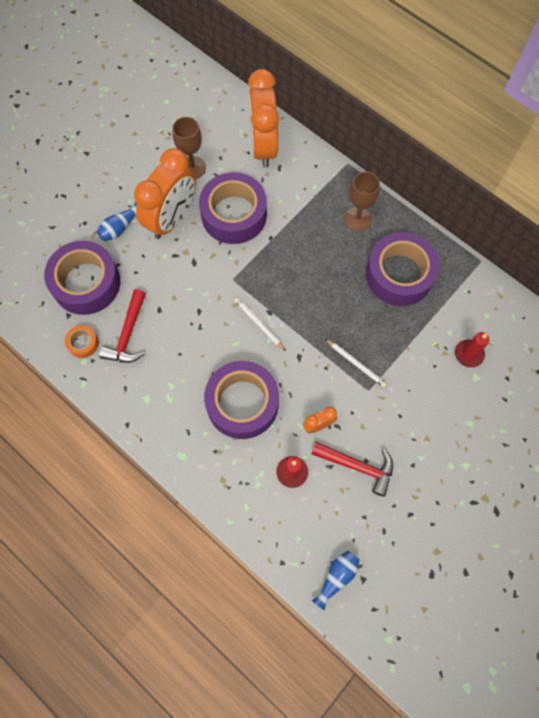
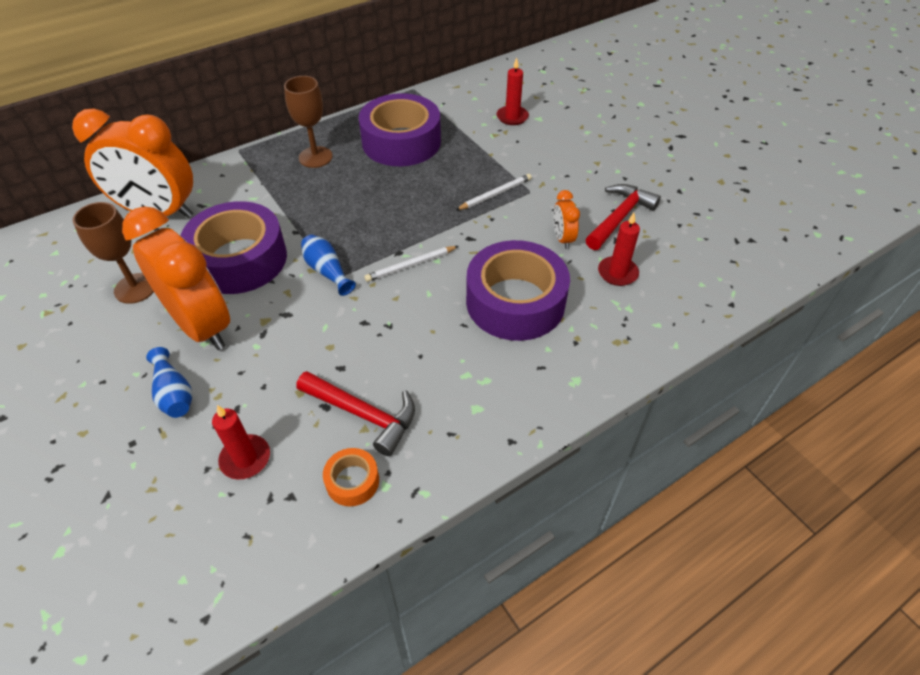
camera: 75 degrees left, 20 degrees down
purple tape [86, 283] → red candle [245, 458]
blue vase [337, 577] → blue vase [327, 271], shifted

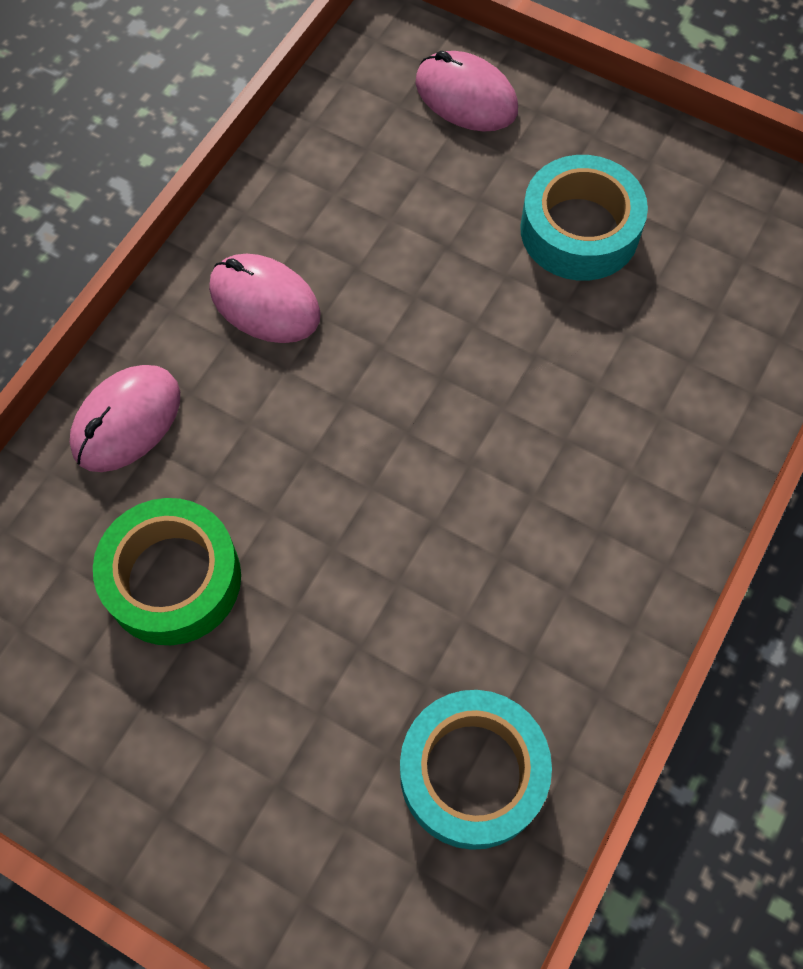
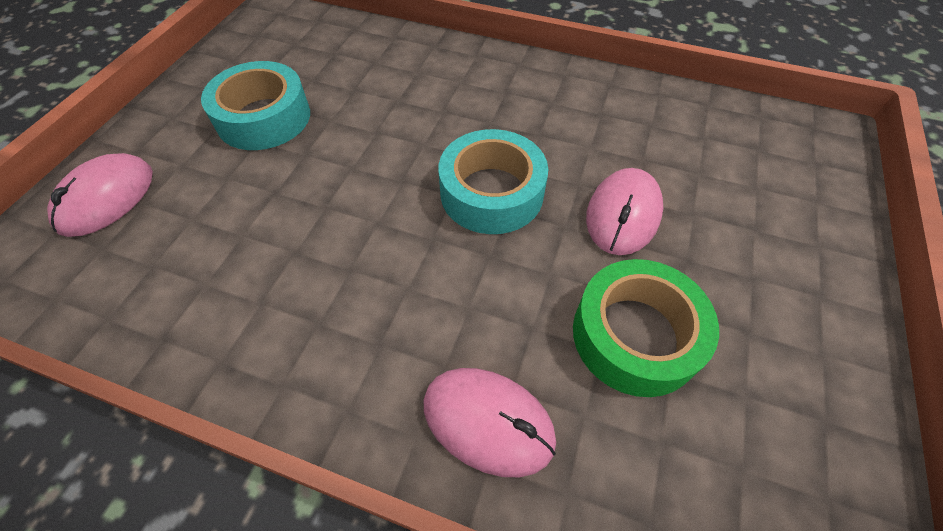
camera: 100 degrees left, 10 degrees down
pink mouse [265, 302] → pink mouse [622, 214], shifted
turquoise tape [472, 773] → turquoise tape [491, 193], shifted

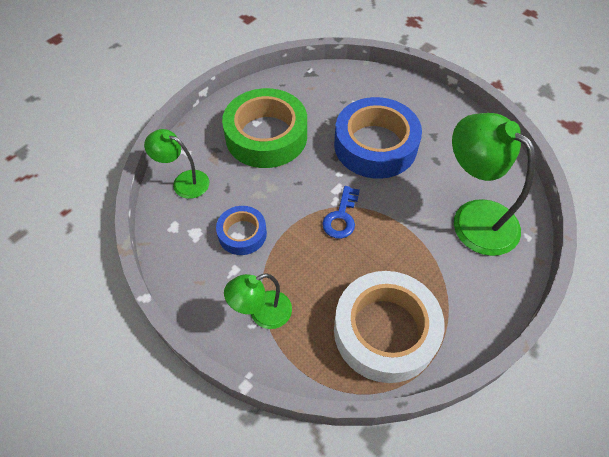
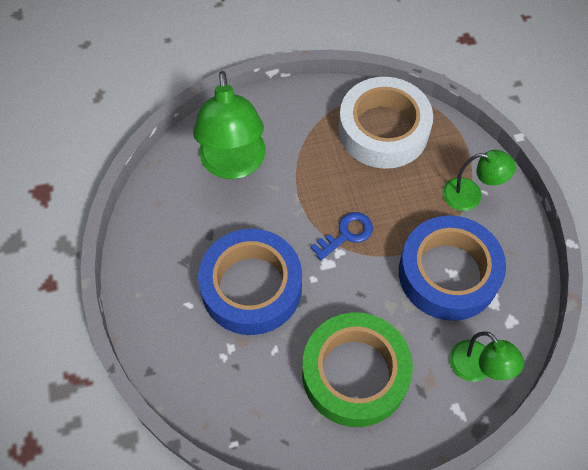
camera: 145 degrees left, 5 degrees up
blue tape [242, 234] → blue tape [448, 273], x1.91

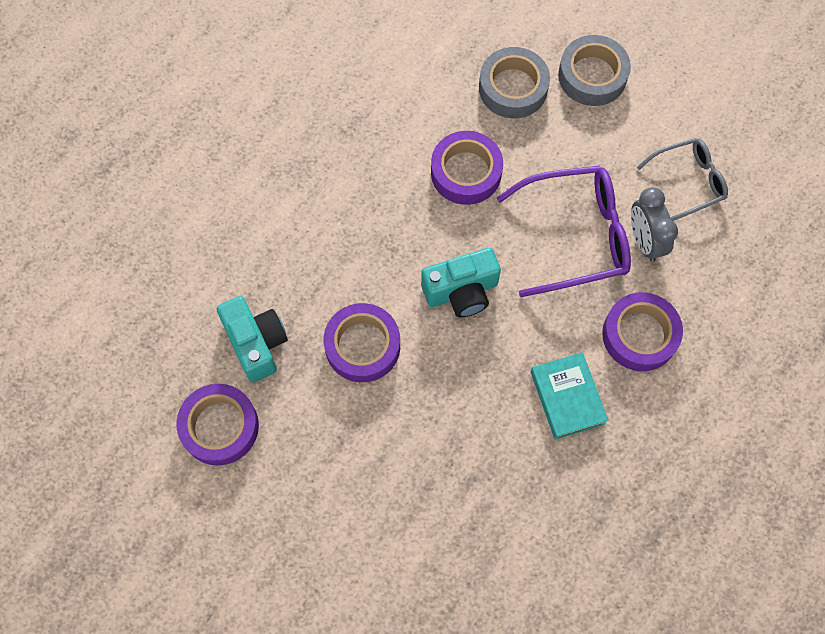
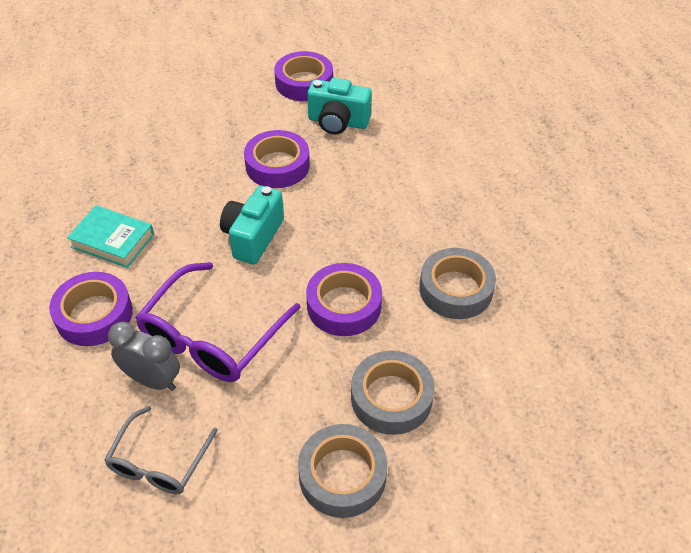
camera: 130 degrees right, 20 degrees down
- → grey tape [455, 289]

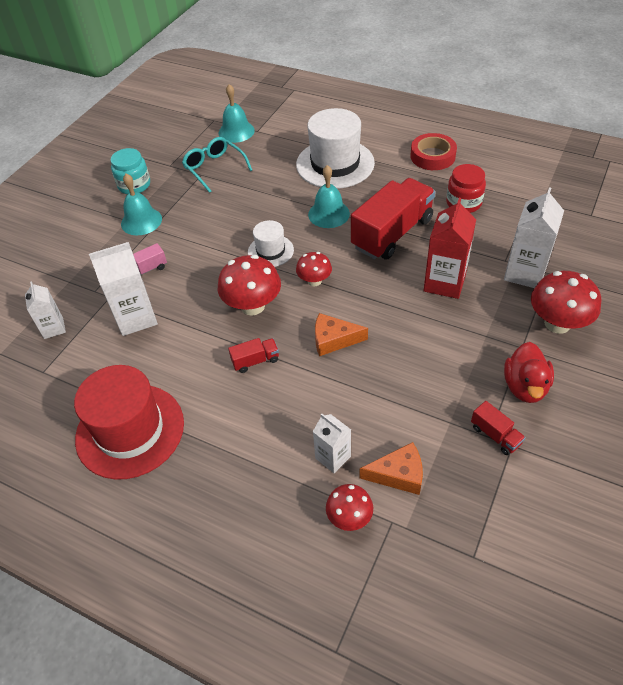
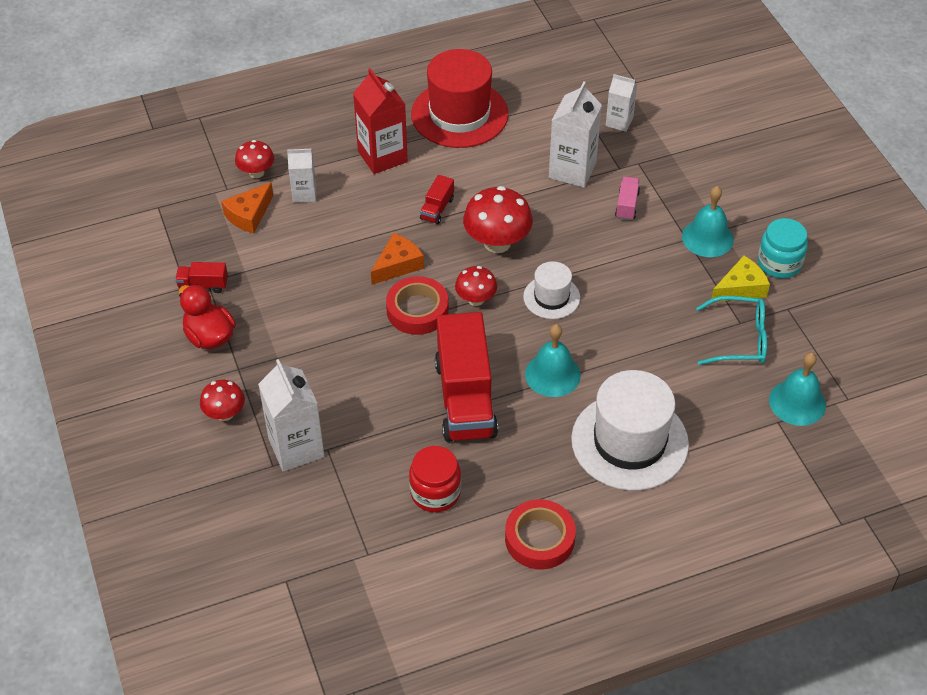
camera: 130 degrees right, 0 degrees up
red carton [444, 283] → red carton [382, 156], shifted
red mushroom [557, 323] → red mushroom [225, 414], x0.59
- → red tape [417, 310]
- → yellow cheese [741, 288]

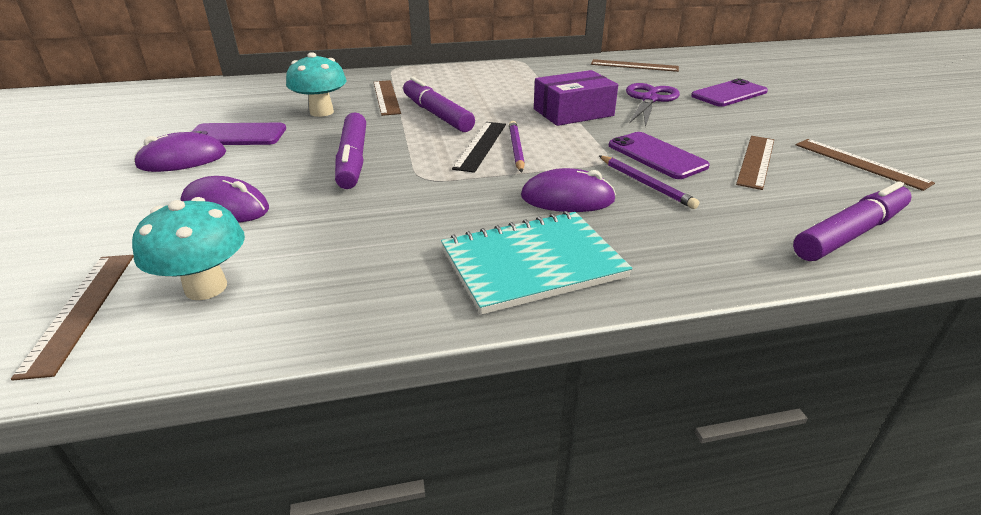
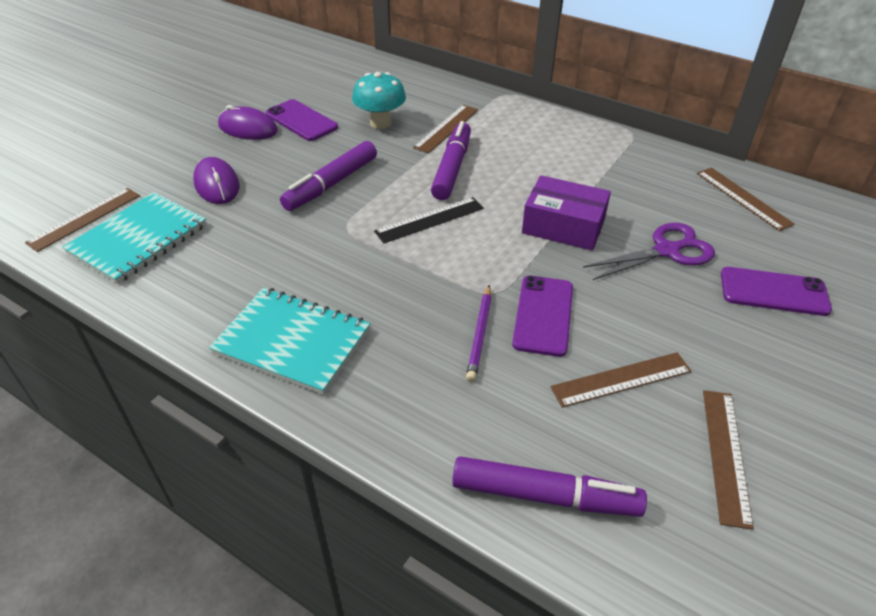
camera: 45 degrees right, 10 degrees up
turquoise mushroom [206, 287] → turquoise notebook [138, 239]
purple pencil [516, 149] → -
purple mouse [567, 198] → -

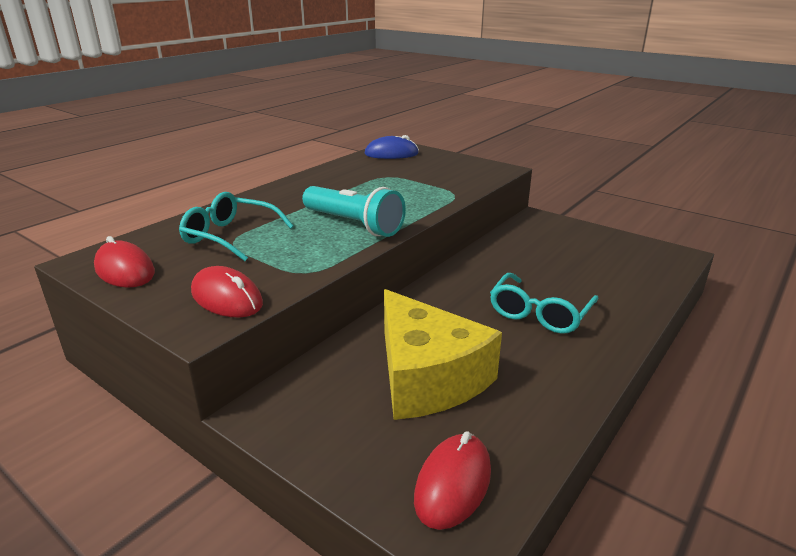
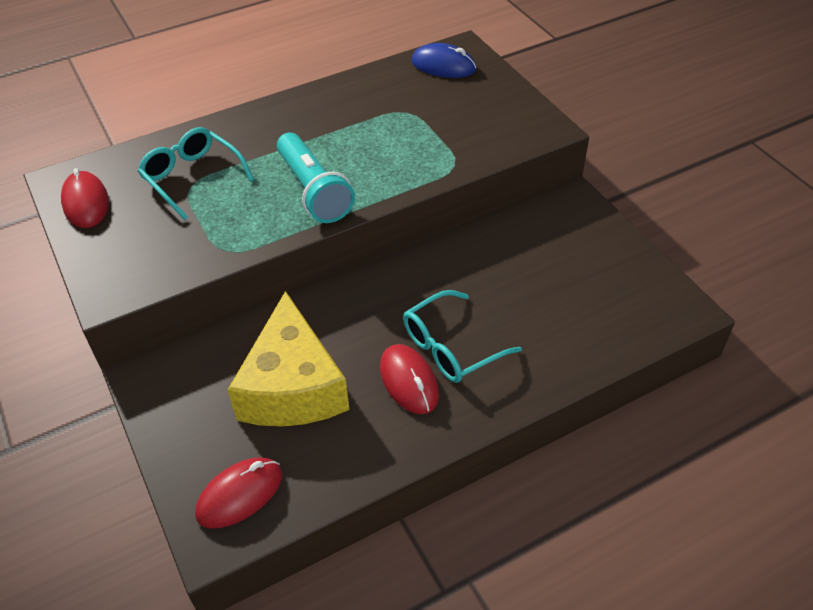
camera: 25 degrees right, 20 degrees up
red mouse [226, 298] → red mouse [409, 381], shifted

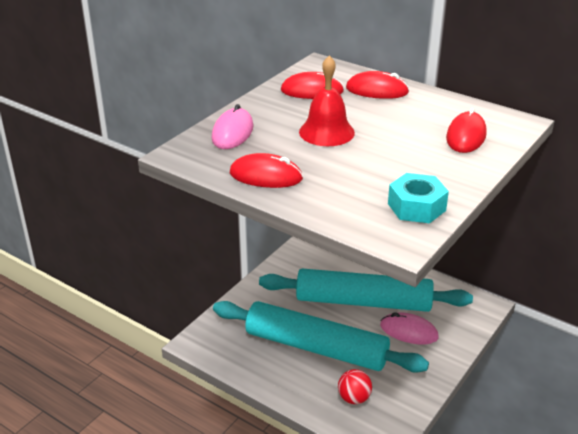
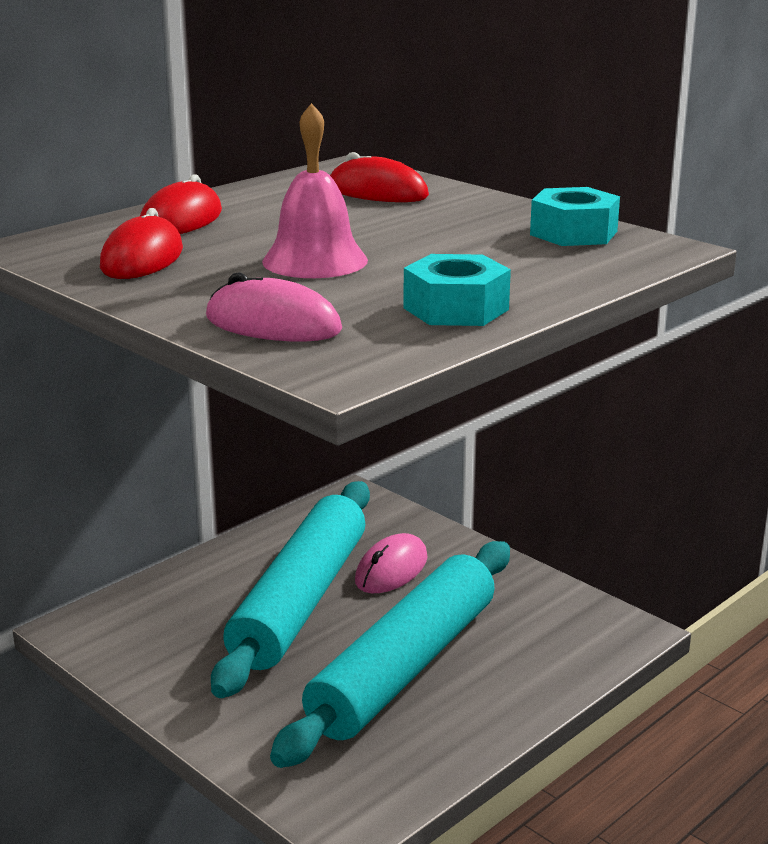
camera: 80 degrees left, 10 degrees down
red mouse [266, 176] → turquoise nut [456, 309]
red bell [326, 132] → pink bell [315, 261]
red ball [354, 398] → -

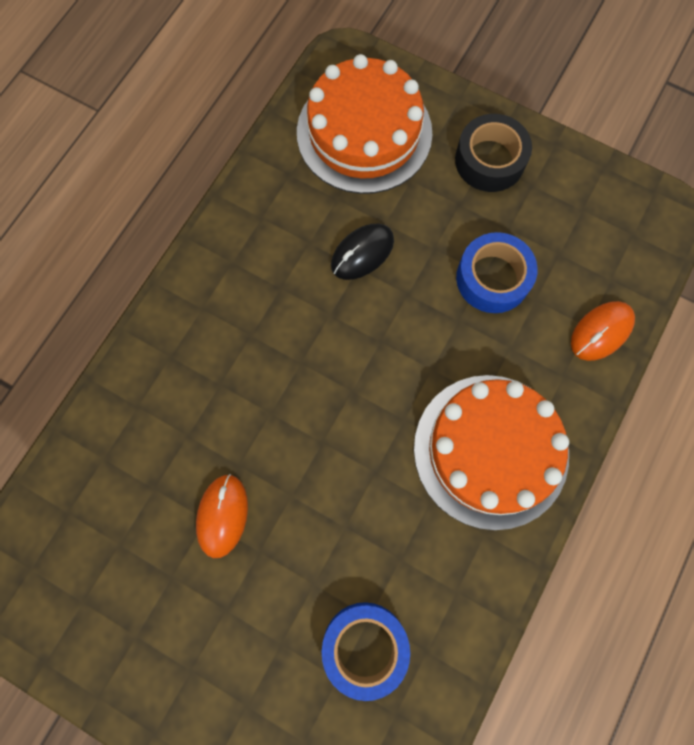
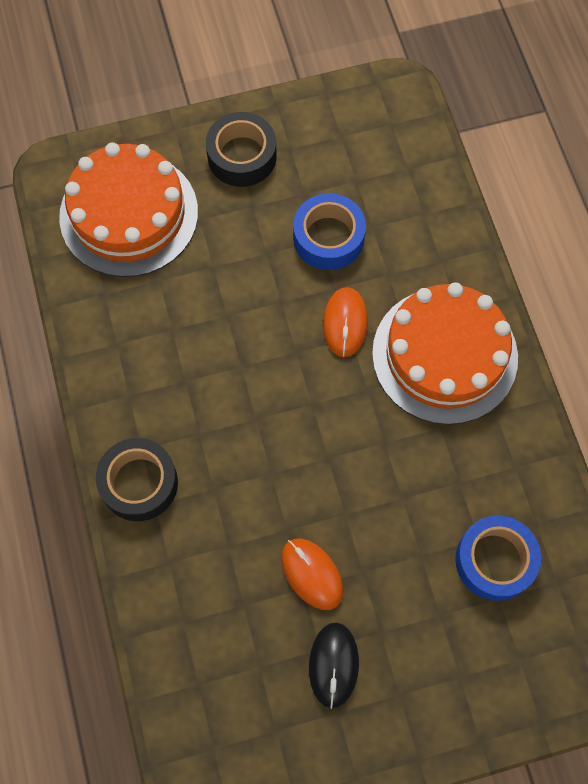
camera: 45 degrees left, 5 degrees down
black mouse [362, 253] → black mouse [333, 665], shifted
orange mouse [601, 332] → orange mouse [345, 323], shifted
- → black tape [139, 483]

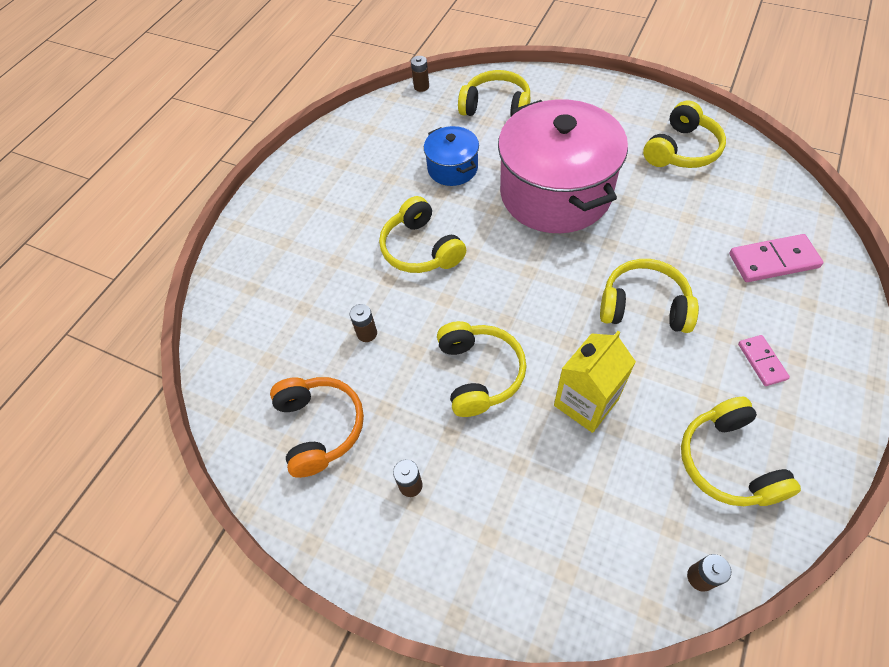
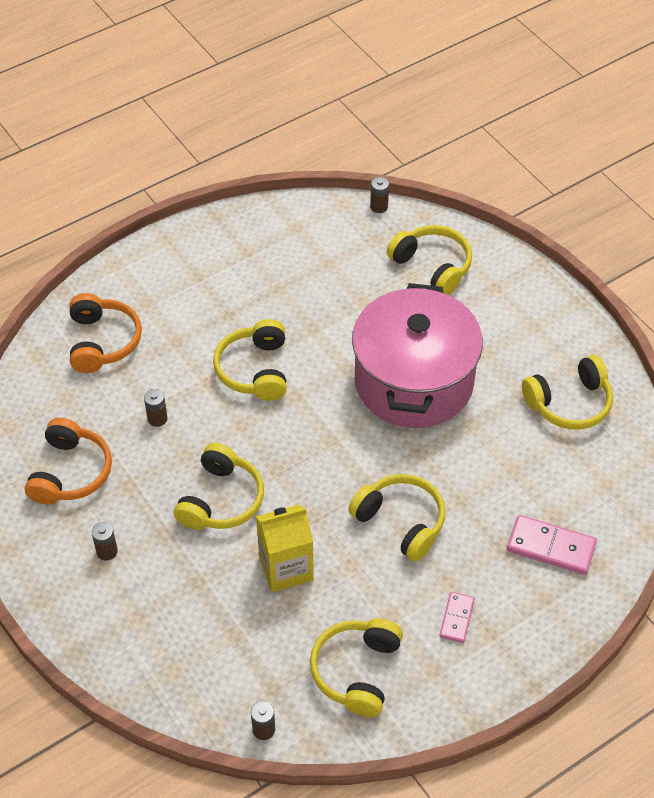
camera: 25 degrees right, 5 degrees down
blue pot [452, 168] → -
- → orange headphones [102, 341]

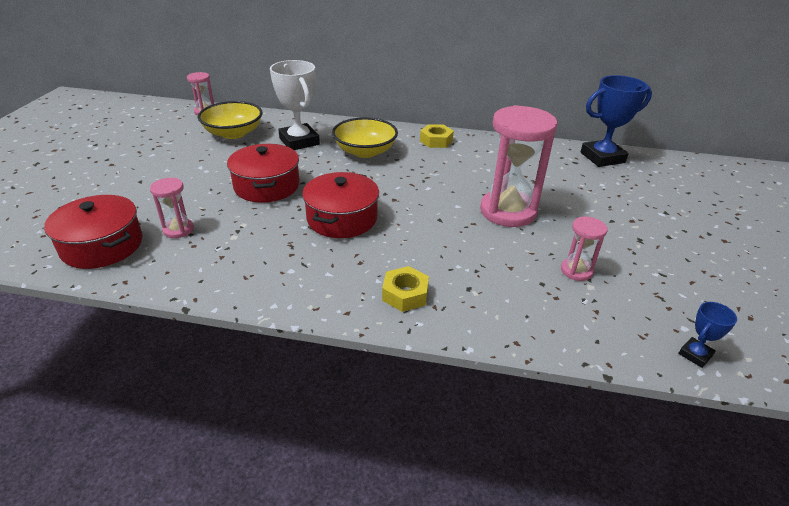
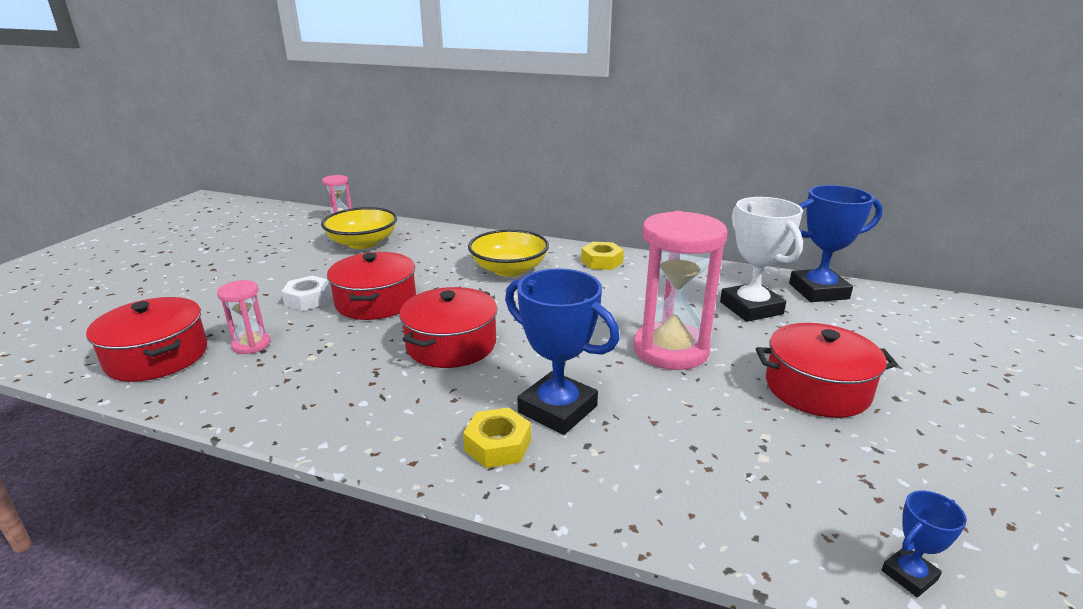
camera: 10 degrees right, 10 degrees down
white trophy [299, 141] → white trophy [751, 308], shifted
pink hourglass [576, 271] → -
- → white nut [308, 299]
- → blue trophy [557, 409]
- → red pot [817, 388]

